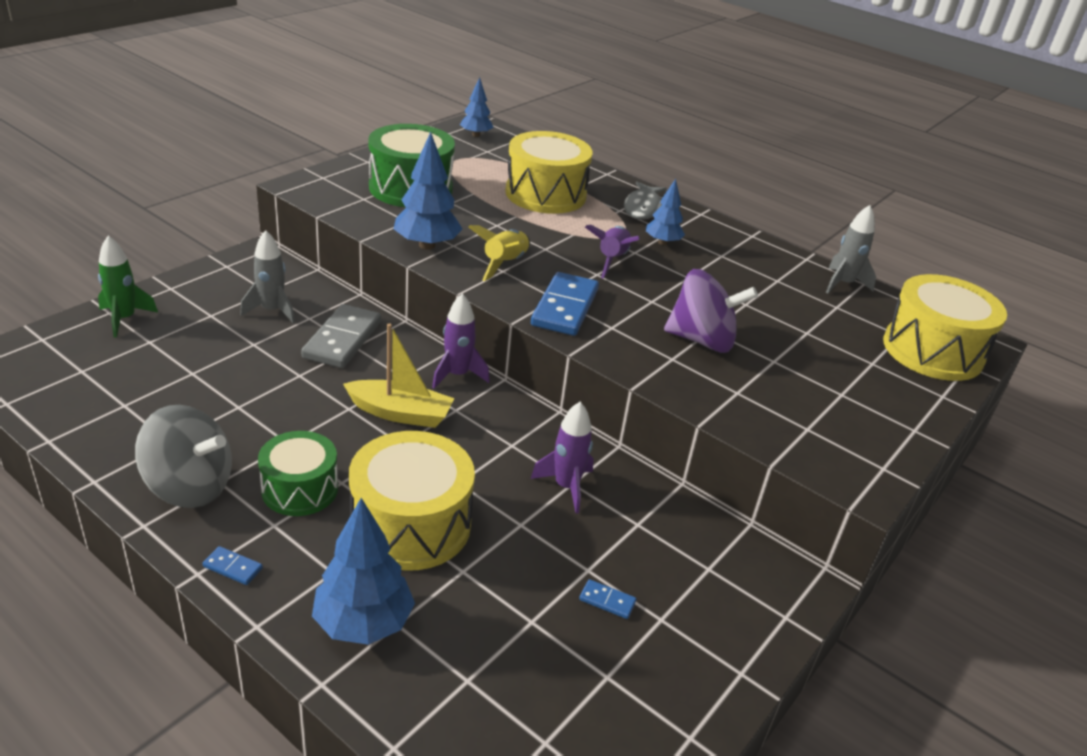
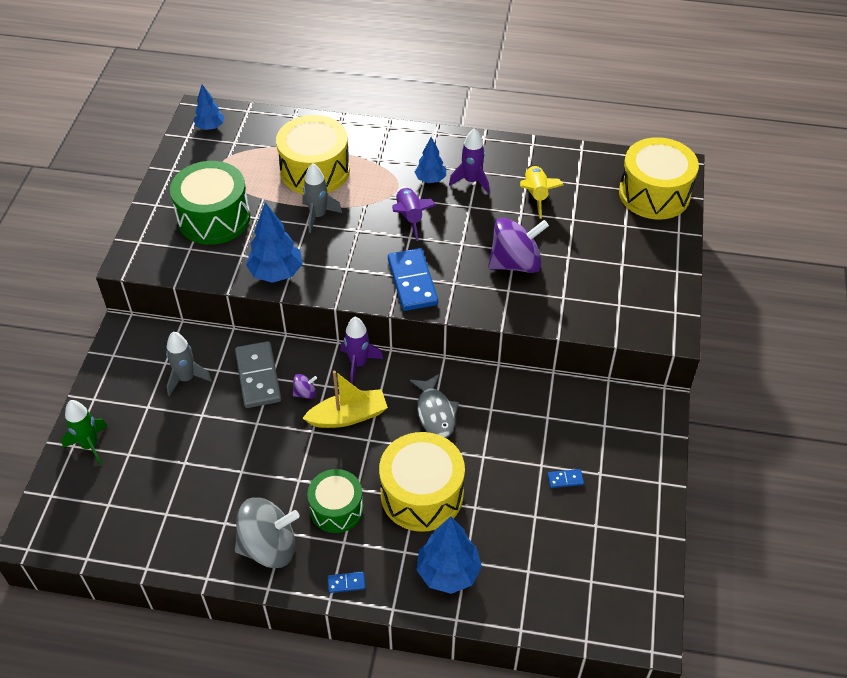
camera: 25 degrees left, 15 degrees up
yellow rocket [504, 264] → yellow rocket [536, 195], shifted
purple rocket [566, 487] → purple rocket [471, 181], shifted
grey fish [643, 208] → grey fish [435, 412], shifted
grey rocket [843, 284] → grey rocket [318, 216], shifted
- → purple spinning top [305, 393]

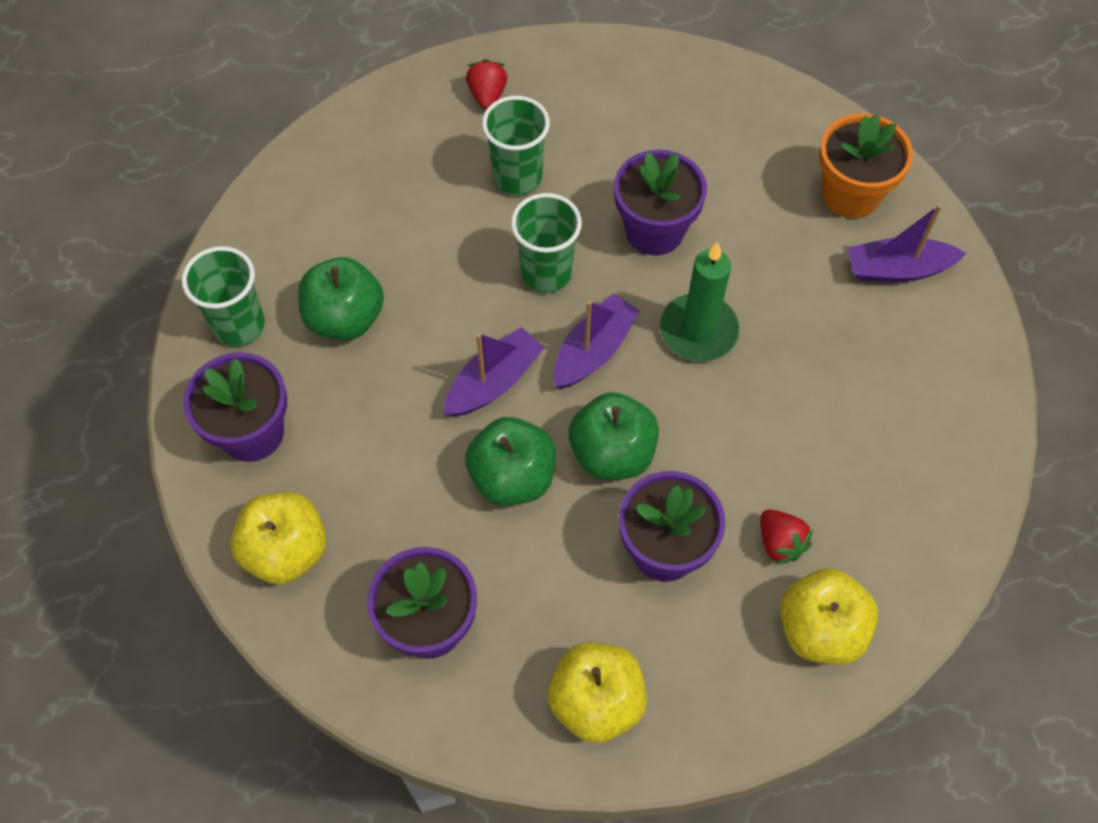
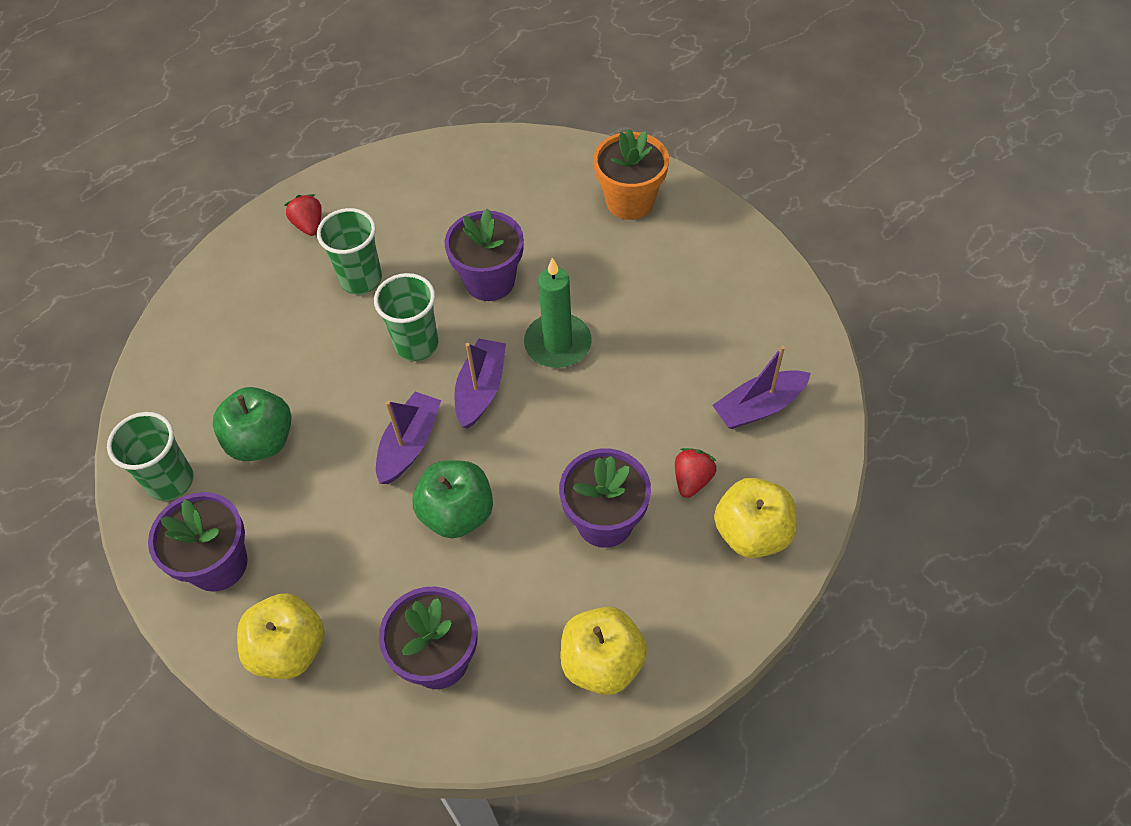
camera: 20 degrees left, 5 degrees down
green apple [612, 453] → -
red strawberry [780, 543] → red strawberry [692, 480], 105 degrees counterclockwise
purple boat [897, 269] → purple boat [759, 407], shifted

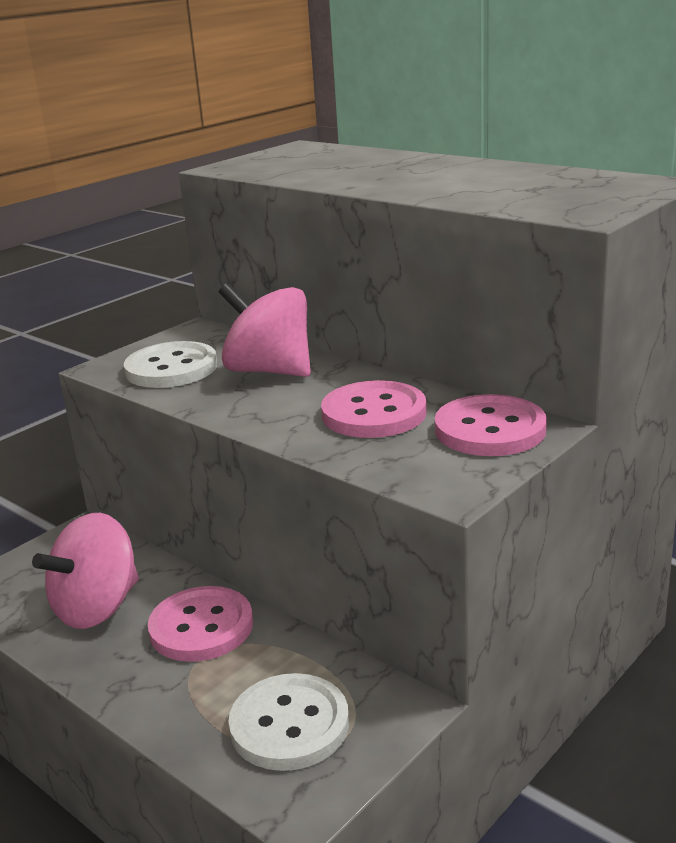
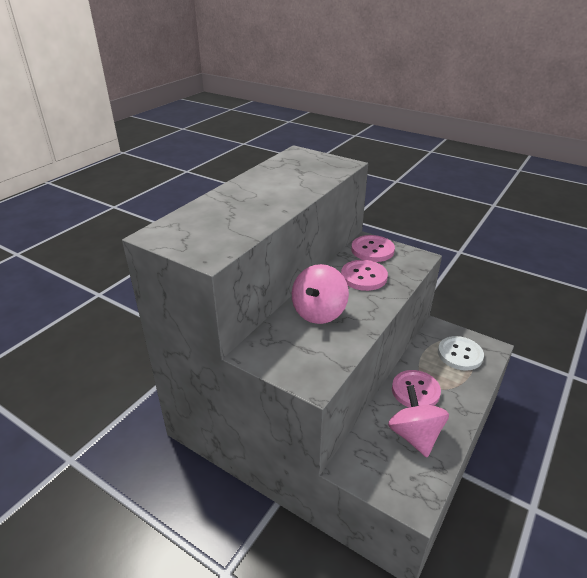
camera: 100 degrees left, 10 degrees up
pink spinning top [97, 607] → pink spinning top [414, 436], 135 degrees counterclockwise
white button [171, 368] → -

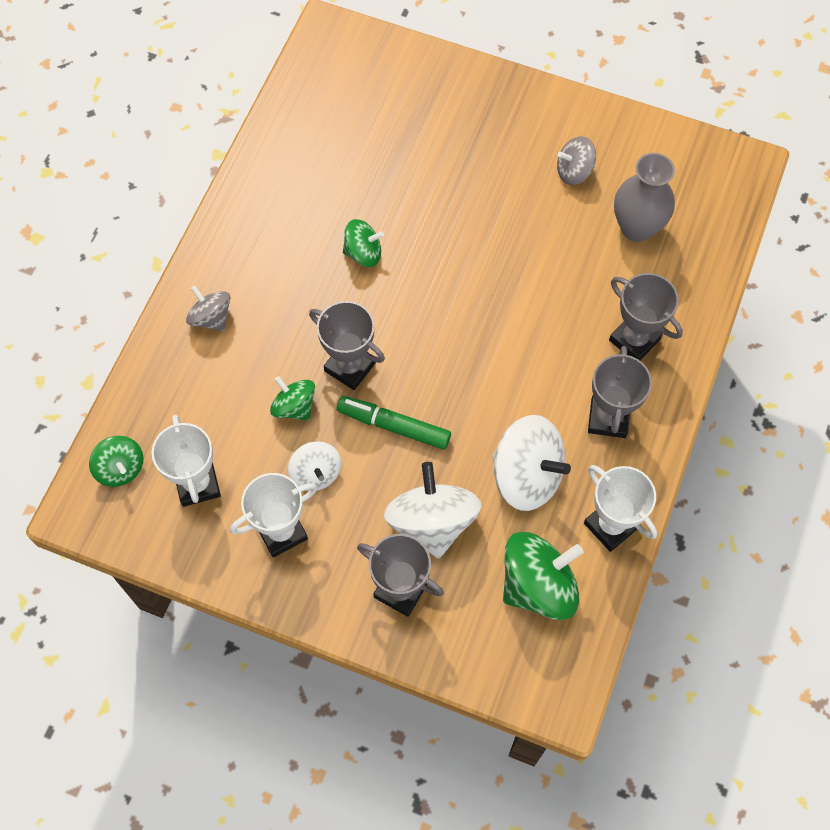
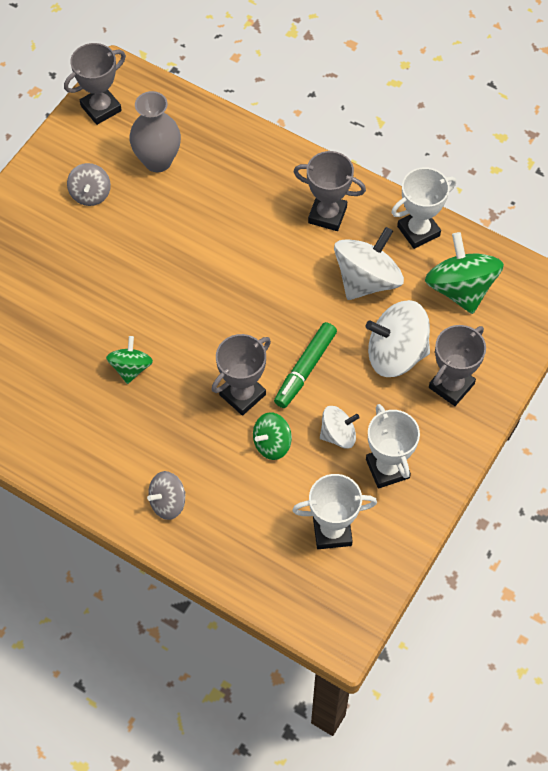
camera: 80 degrees left, 5 degrees down
green spinning top [120, 468] → -
grey trophy [634, 340] → grey trophy [101, 108], shifted

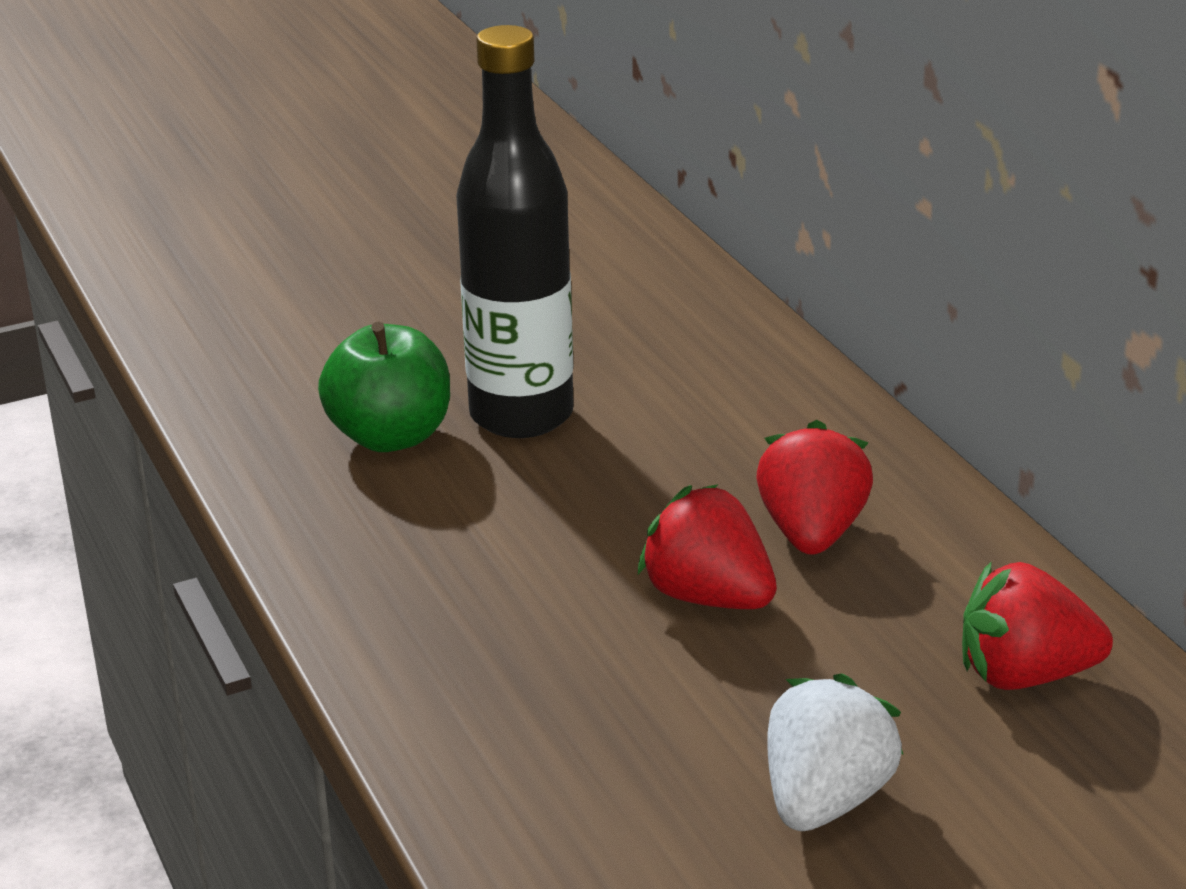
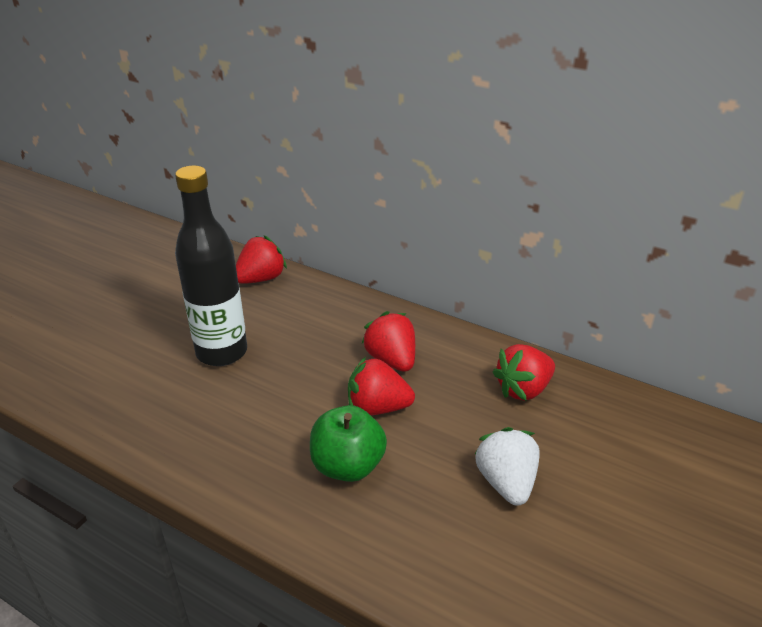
camera: 35 degrees left, 5 degrees up
green apple [390, 436] → green apple [348, 466], shifted
- → red strawberry [261, 279]

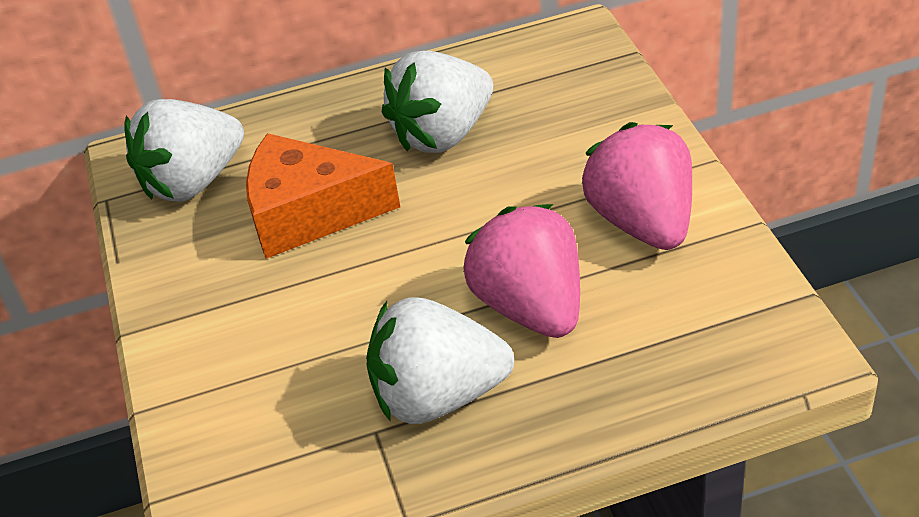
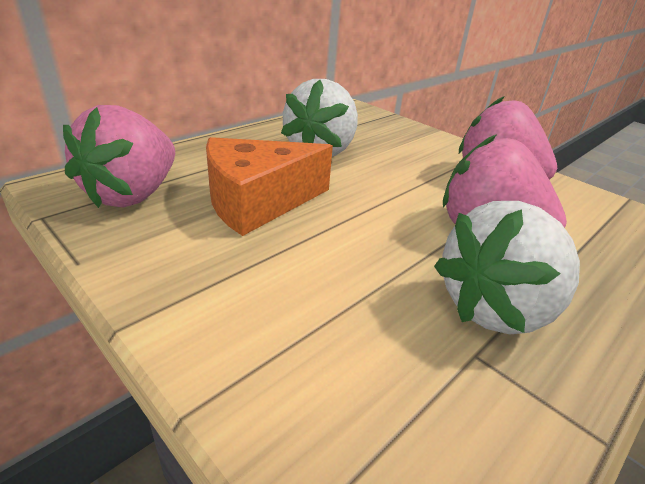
camera: 35 degrees left, 10 degrees down
white strawberry [193, 182] → pink strawberry [133, 195]

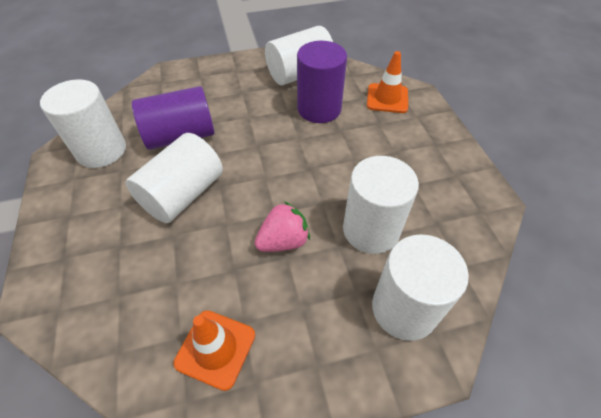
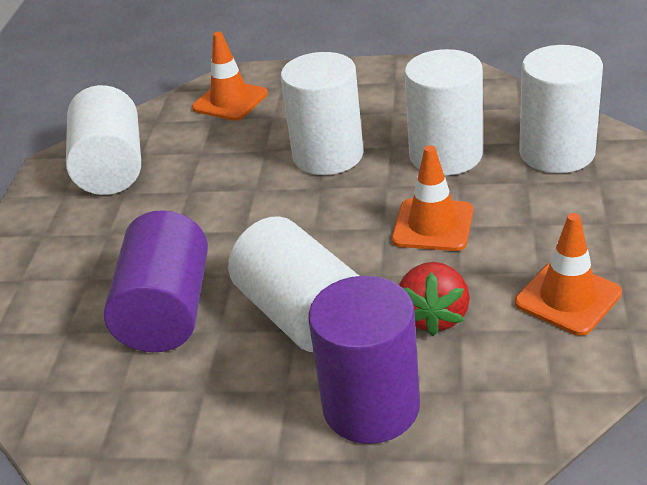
camera: 65 degrees left, 15 degrees down
white cylinder [101, 150] → white cylinder [328, 155], shifted
pink strawberry [283, 241] → orange traffic cone [433, 225]
purple cylinder [319, 109] → purple cylinder [371, 406], shifted
- → red strawberry [434, 316]

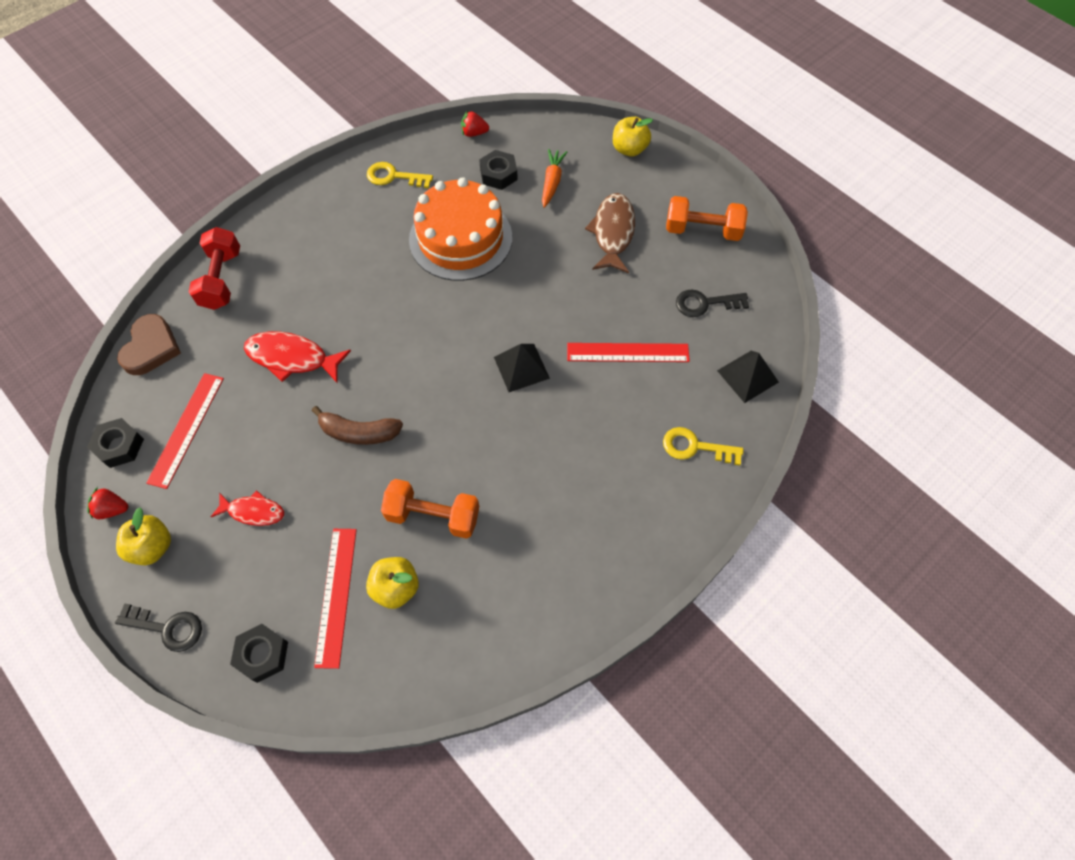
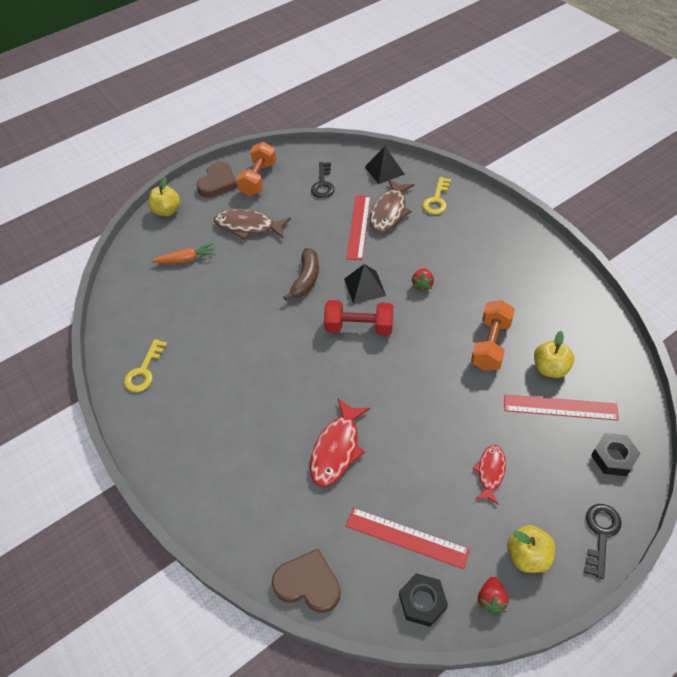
camera: 80 degrees left, 10 degrees down
red dumbbell [221, 279] → red dumbbell [359, 327], shifted
brown banana [359, 432] → brown banana [306, 279], shifted
orange cake [460, 238] → -
red strawberry [474, 133] → red strawberry [422, 284], shifted
black nut [498, 174] → -
orange carrot [552, 182] → orange carrot [186, 259], 150 degrees clockwise
- → brown heart [218, 183]
- → brown fish [389, 212]

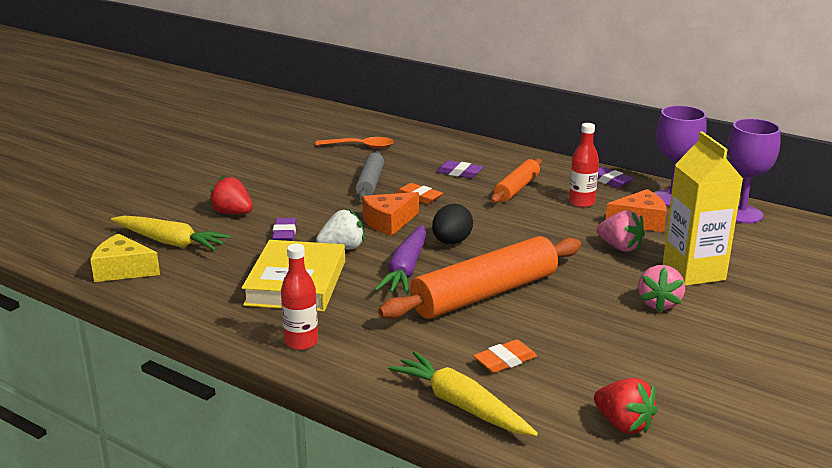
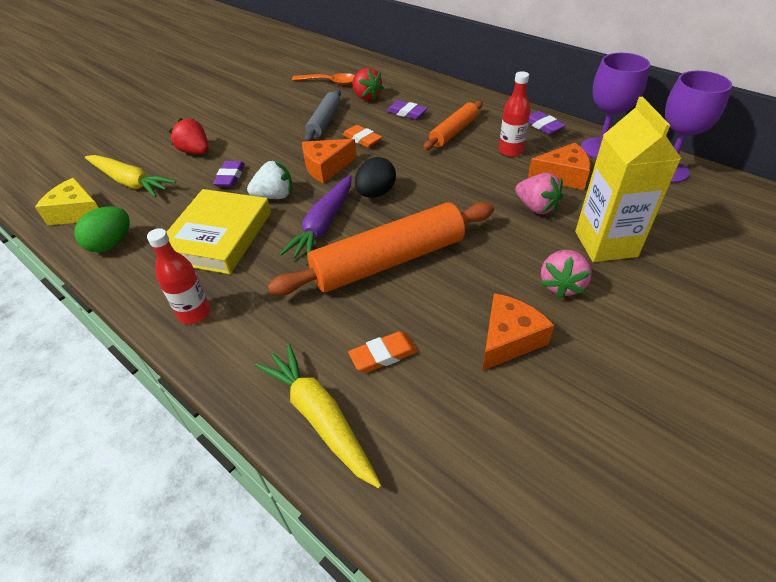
camera: 10 degrees right, 20 degrees up
red strawberry [623, 424] → red strawberry [366, 97], shifted
- → green egg [111, 244]
- → orange cheese [508, 339]

